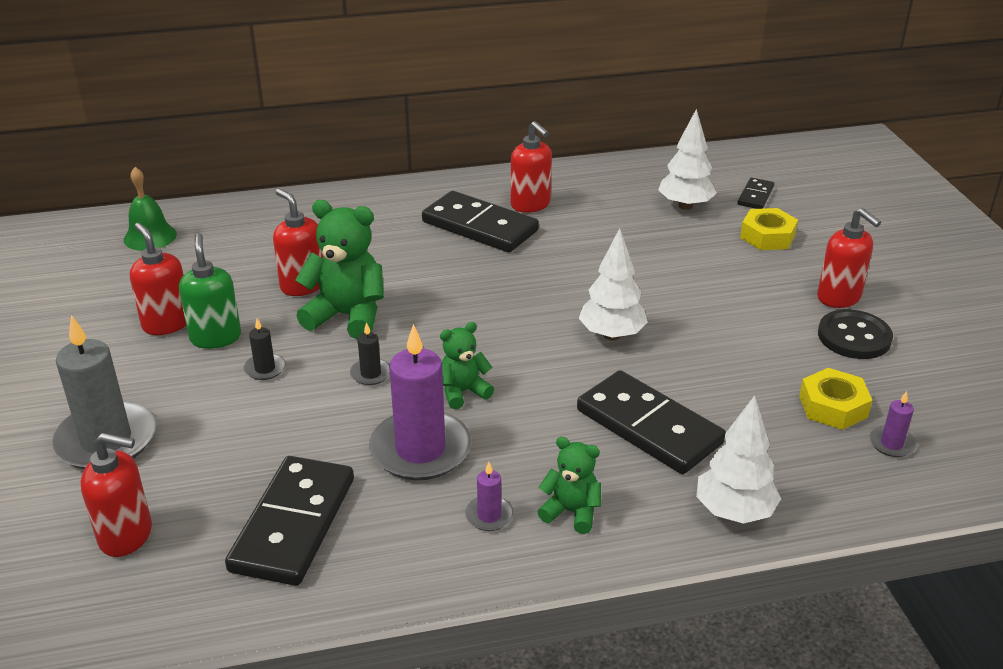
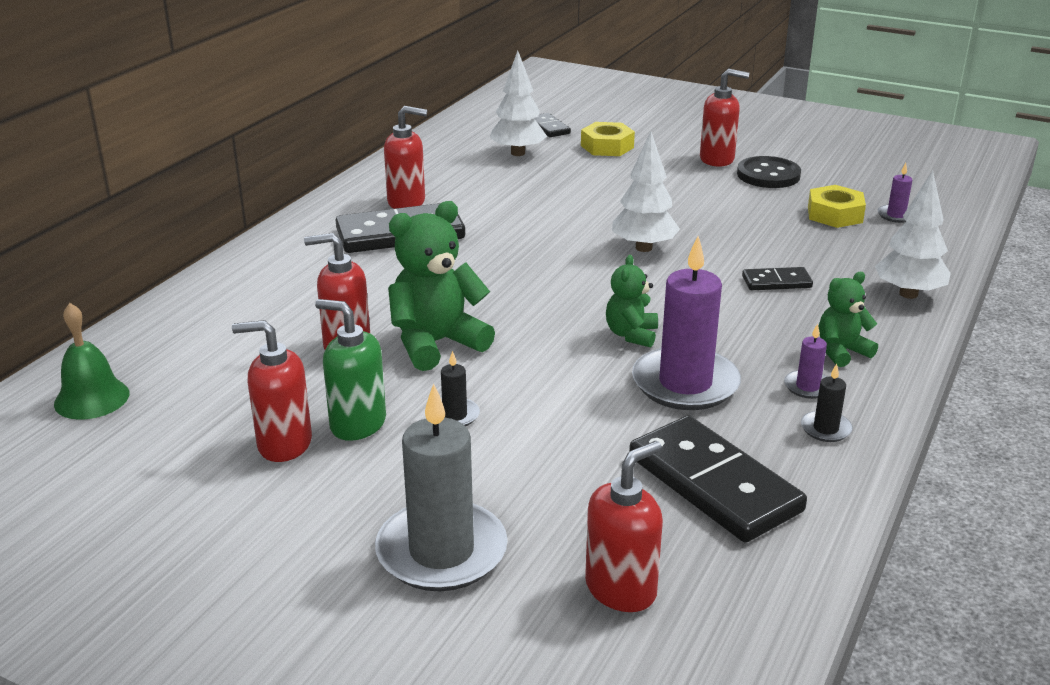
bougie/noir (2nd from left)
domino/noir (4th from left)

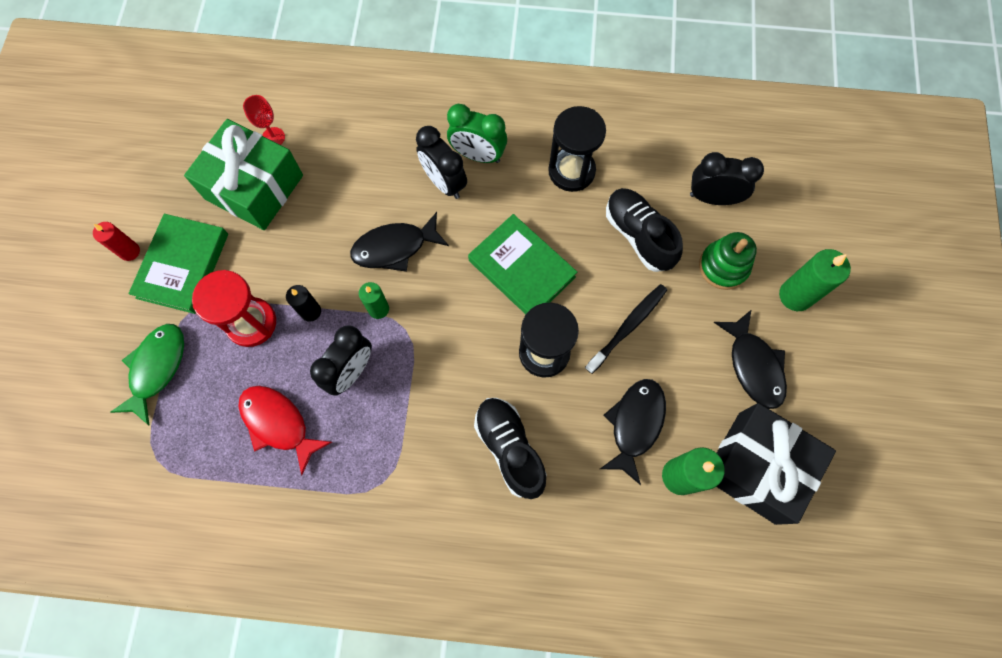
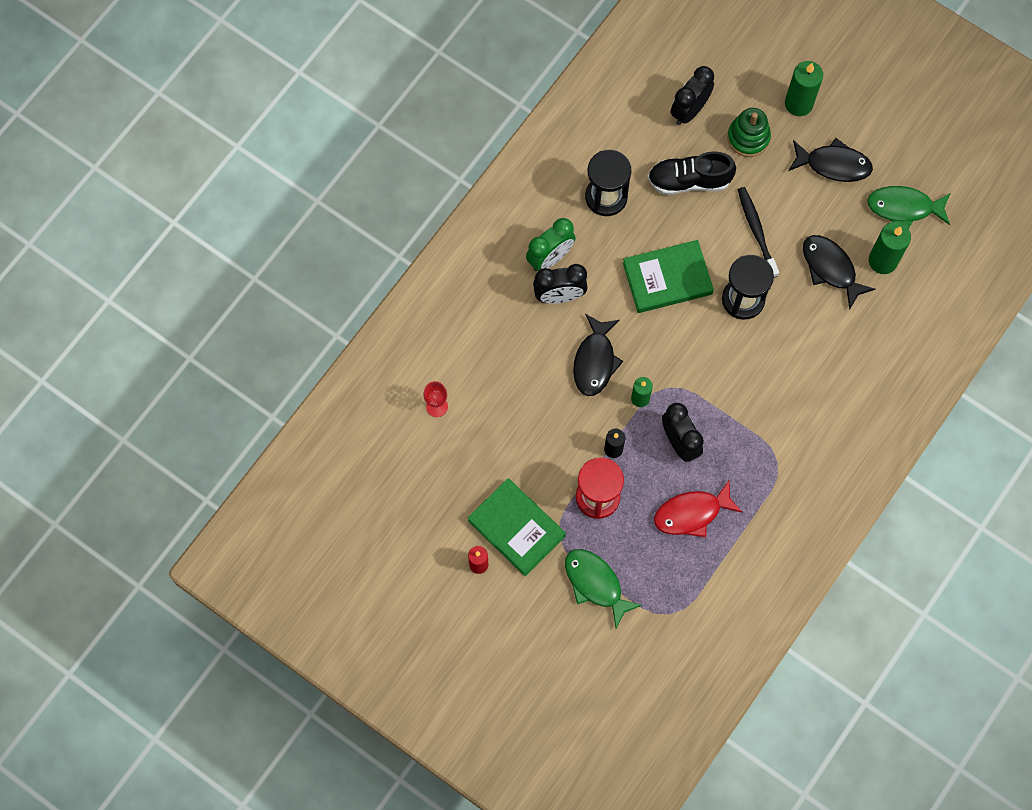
cadeau/vert
chaussure/noir (1st from left in the first image)
poisson/vert (2nd from left)

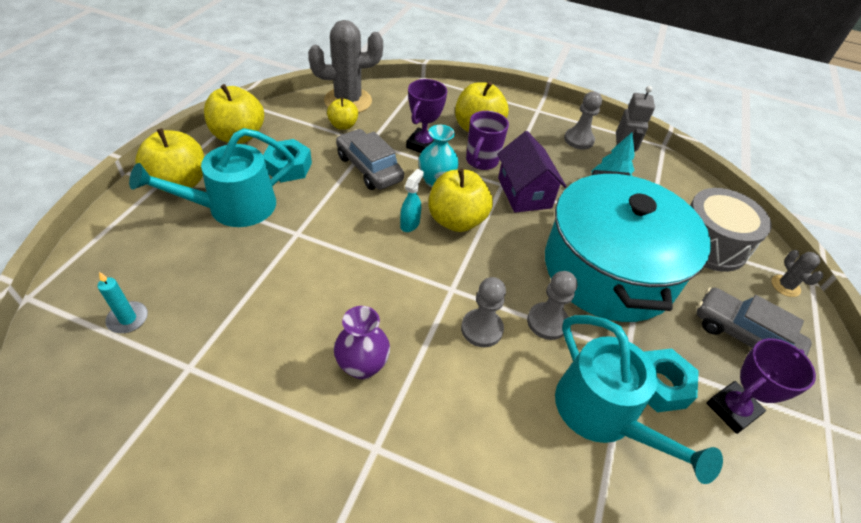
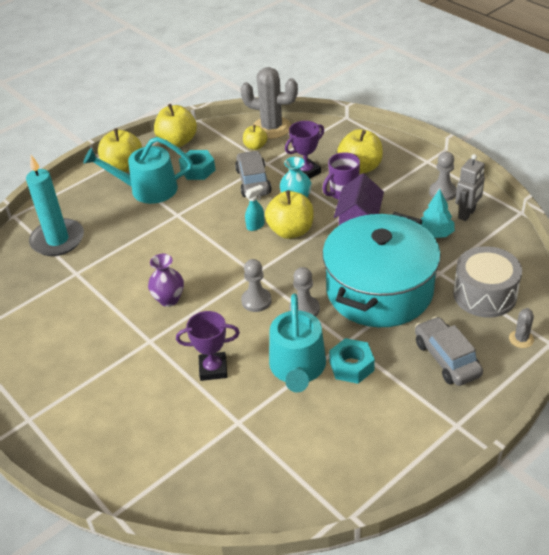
trophée/violet (1st from left)
bougie/turquoise

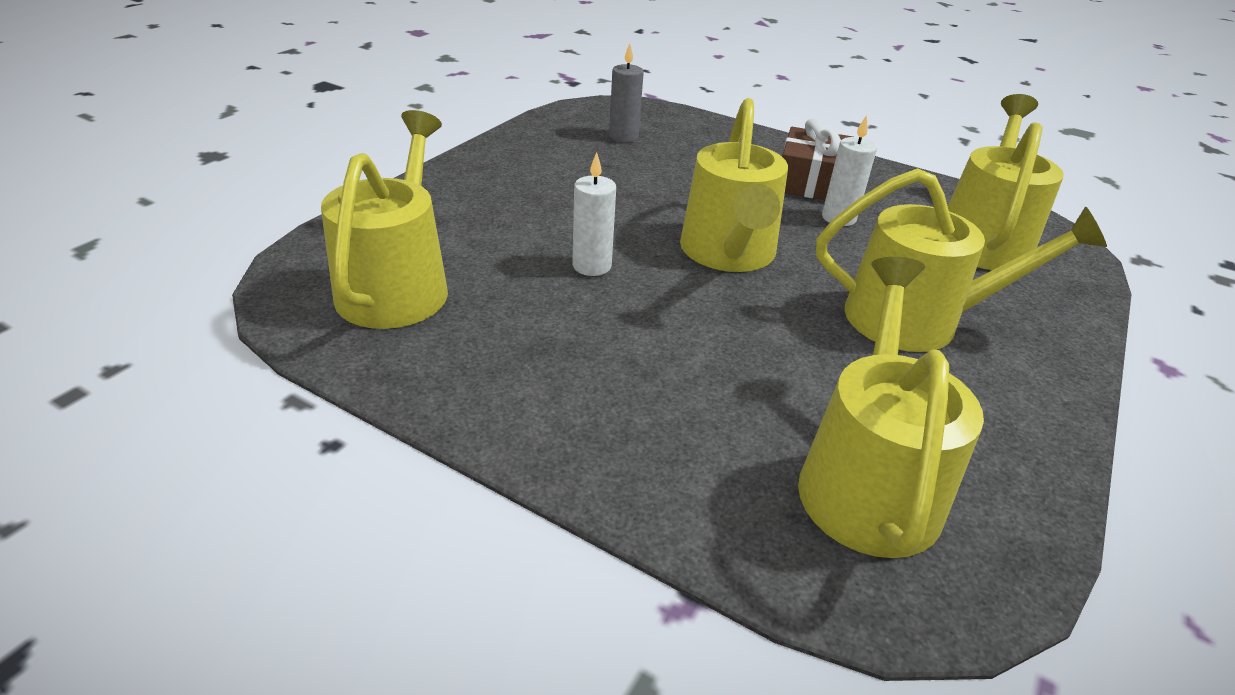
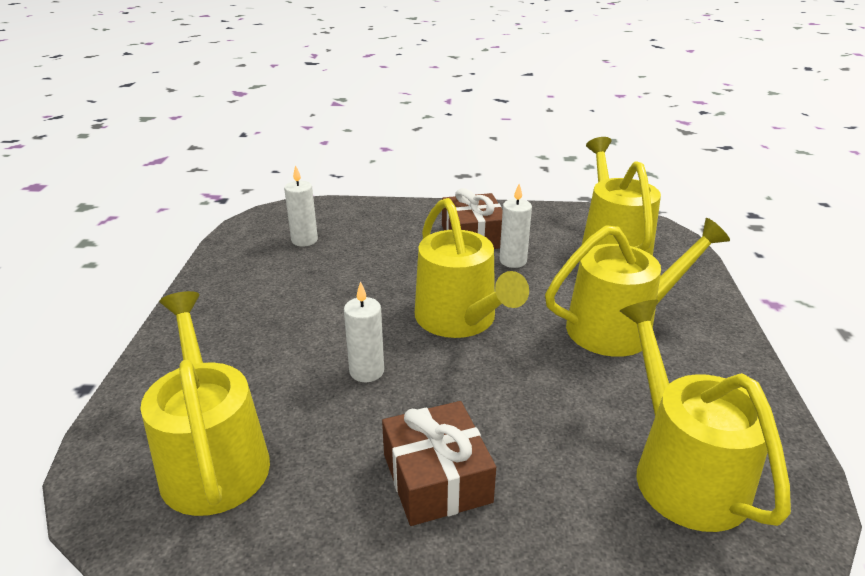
cadeau/marron (1st from left)
bougie/blanc (1st from left)

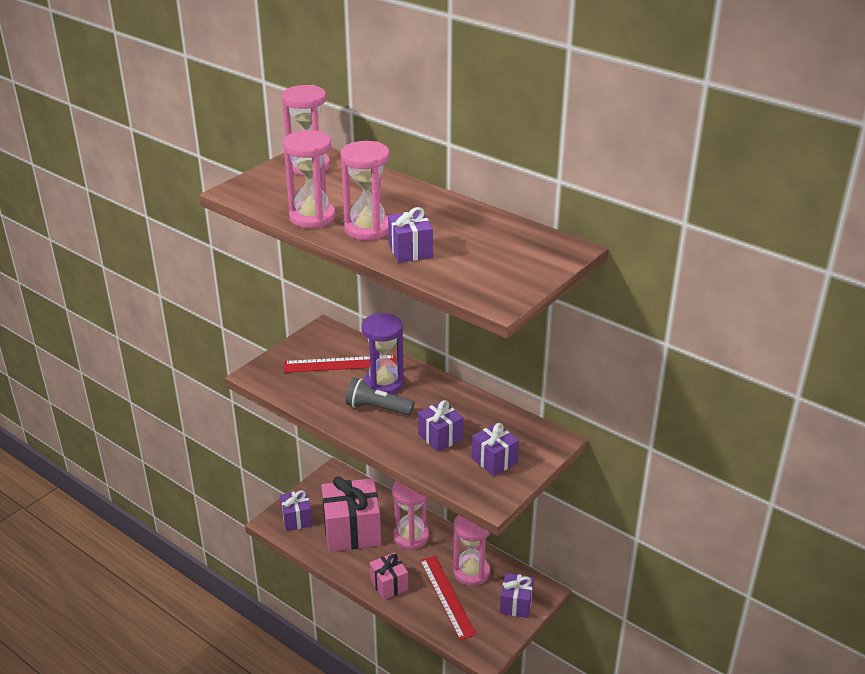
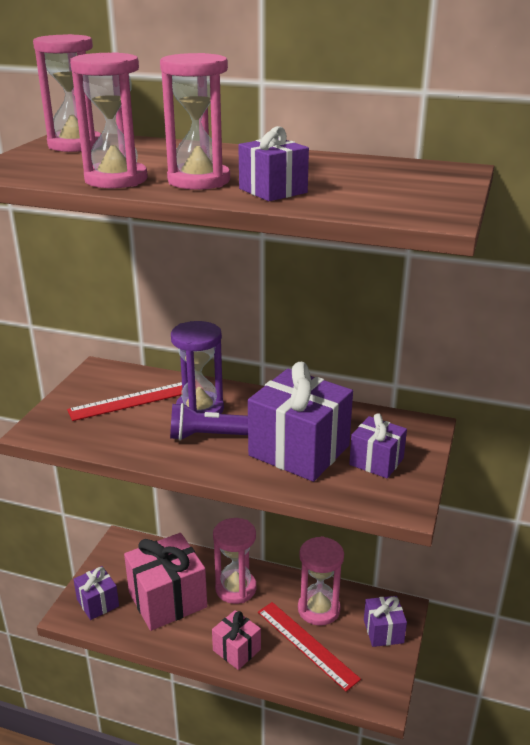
lampe de poche/violet
cadeau/violet (3rd from left)

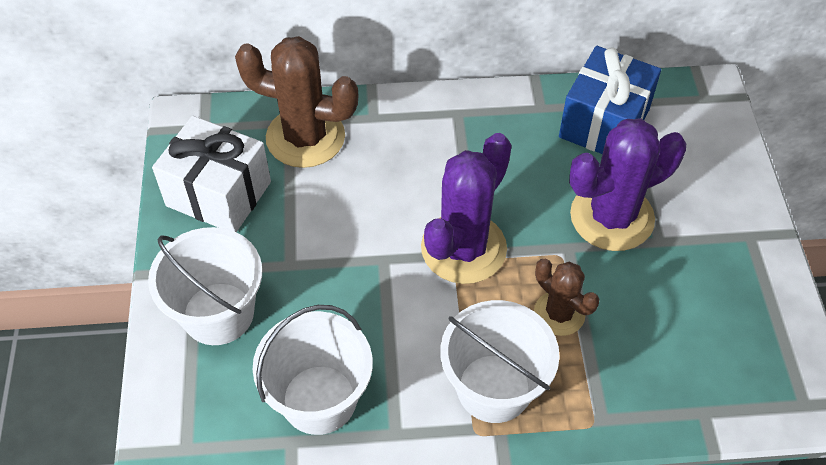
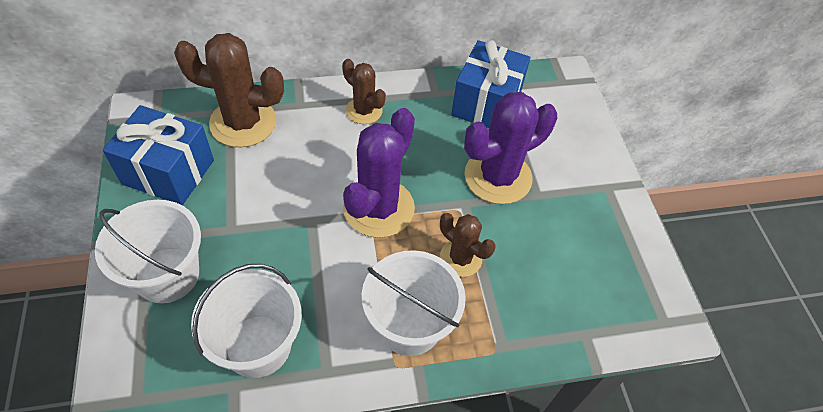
cactus/marron (2nd from left)
cadeau/bleu (1st from left)

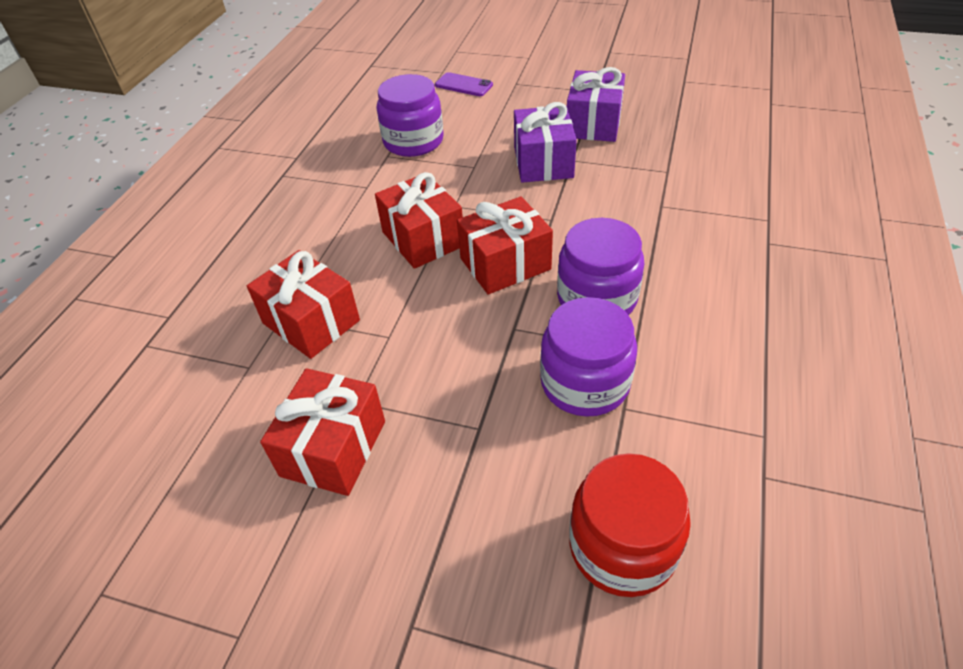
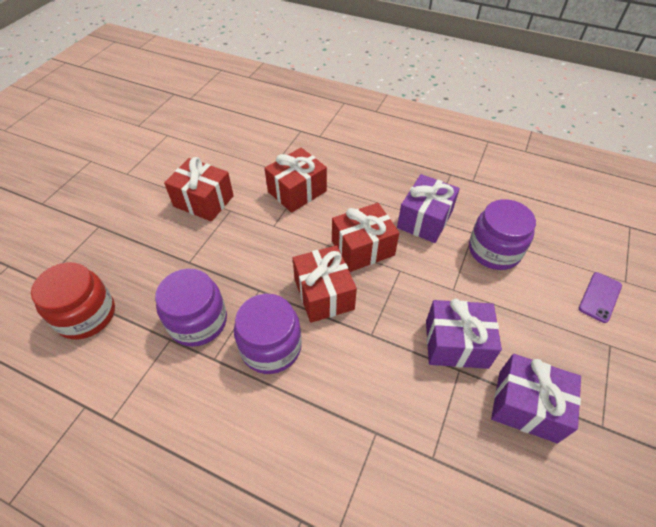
cadeau/violet (1st from left)

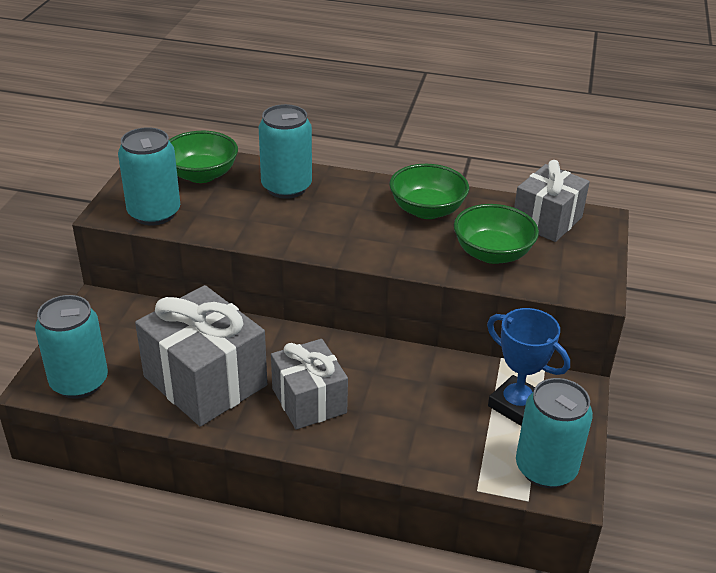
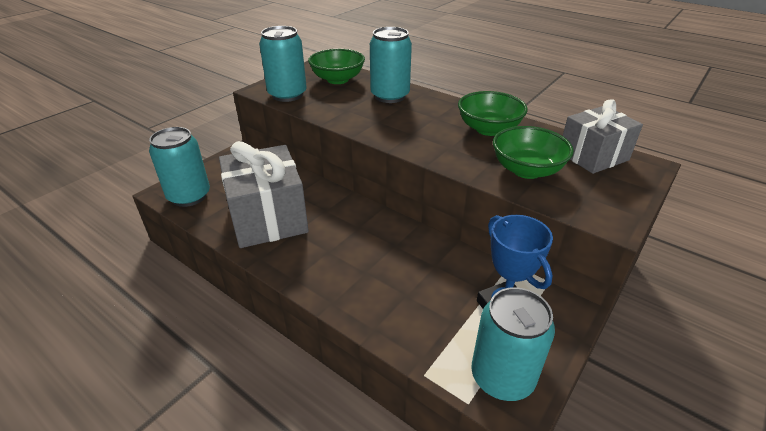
cadeau/gris (2nd from left in the first image)

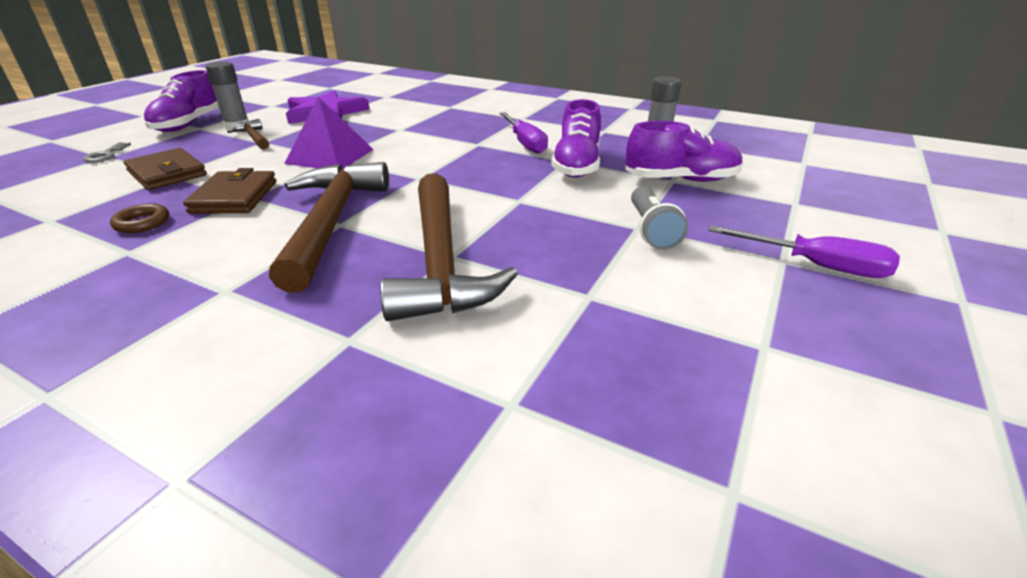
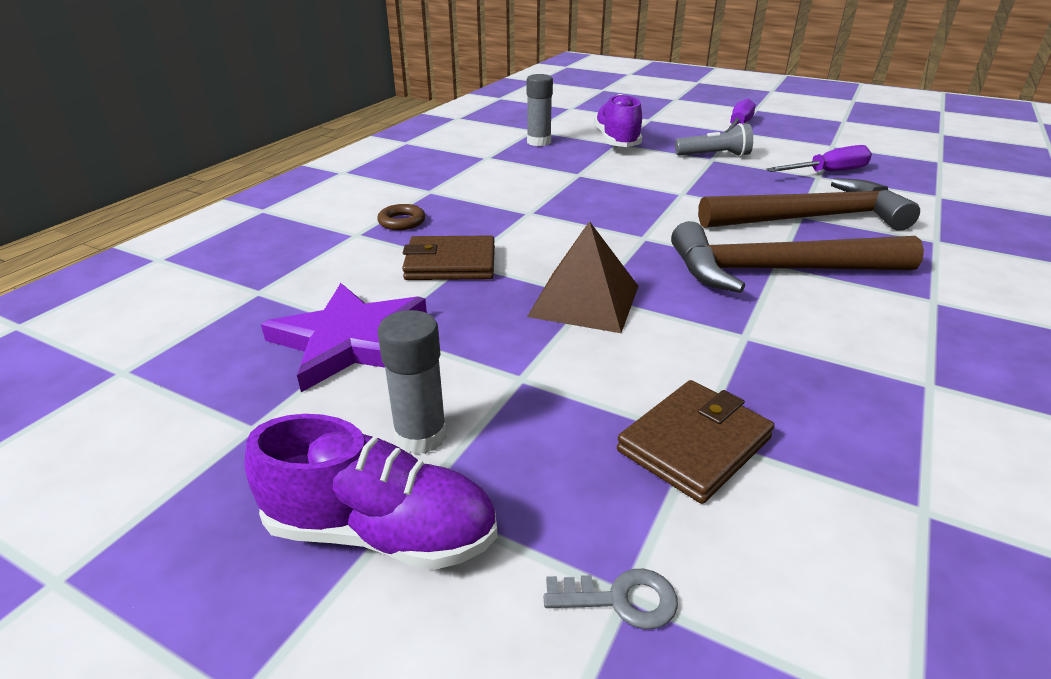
marteau/marron (1st from left in the first image)
chaussure/violet (2nd from left in the first image)
anneau/marron
portefeuille/marron (1st from left)
tournevis/violet (2nd from left)
pyramide/marron

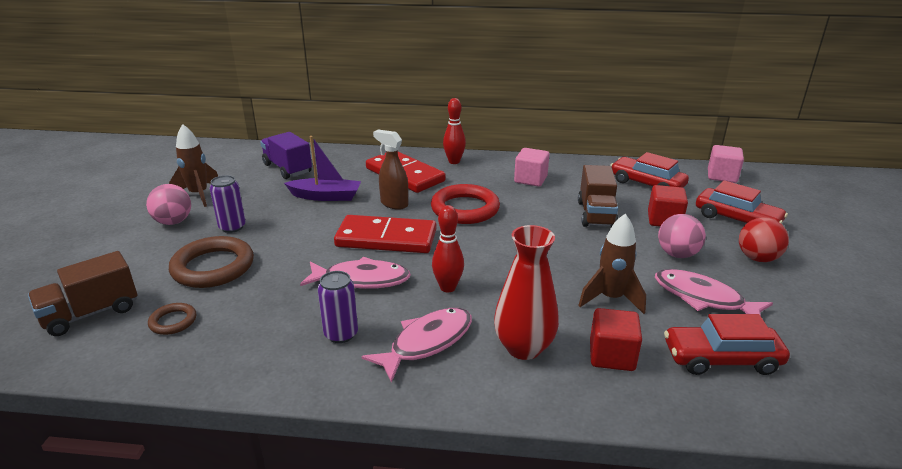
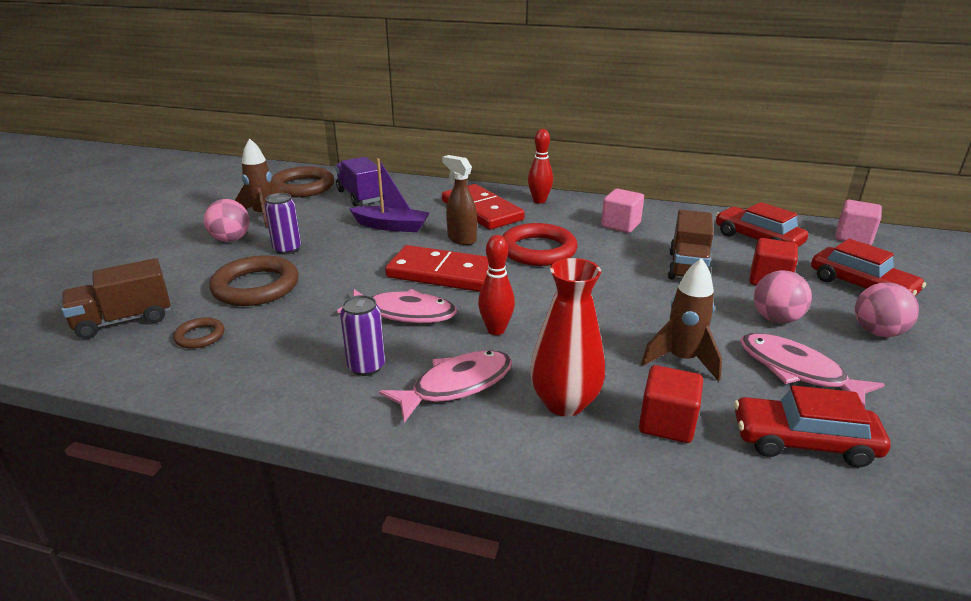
anneau/marron (3rd from left)
balle/rose (3rd from left)

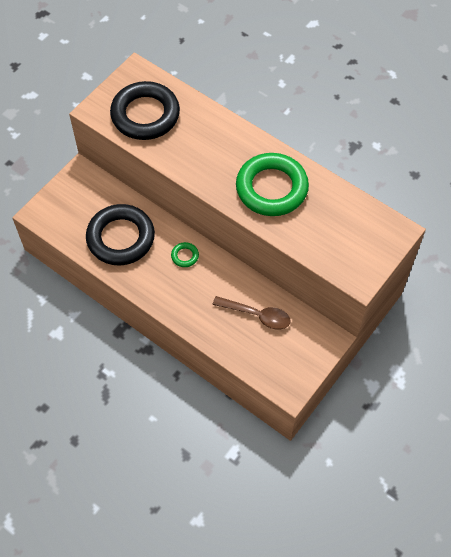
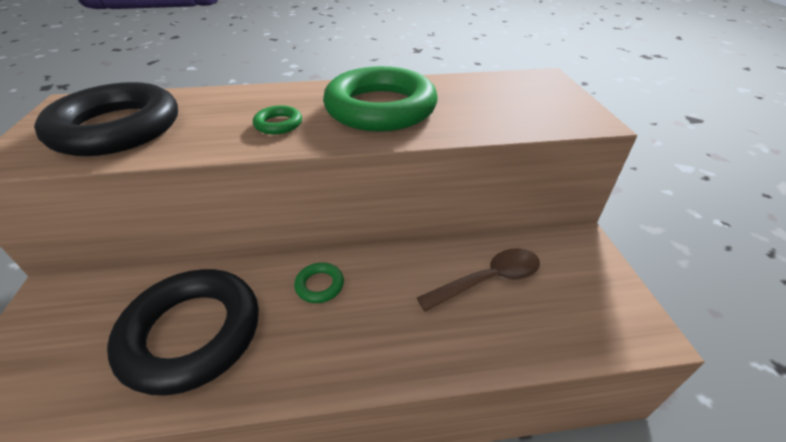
anneau/vert (1st from left)

